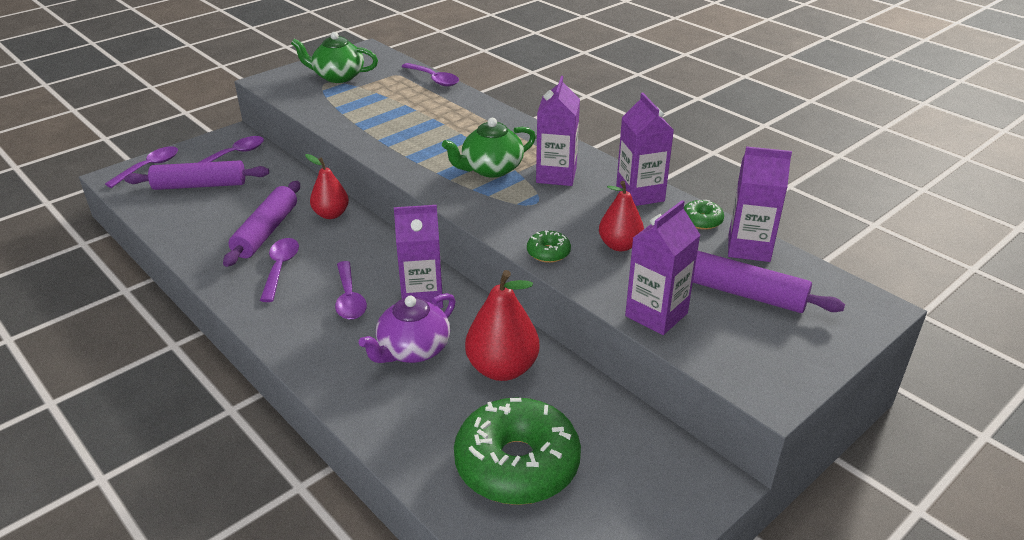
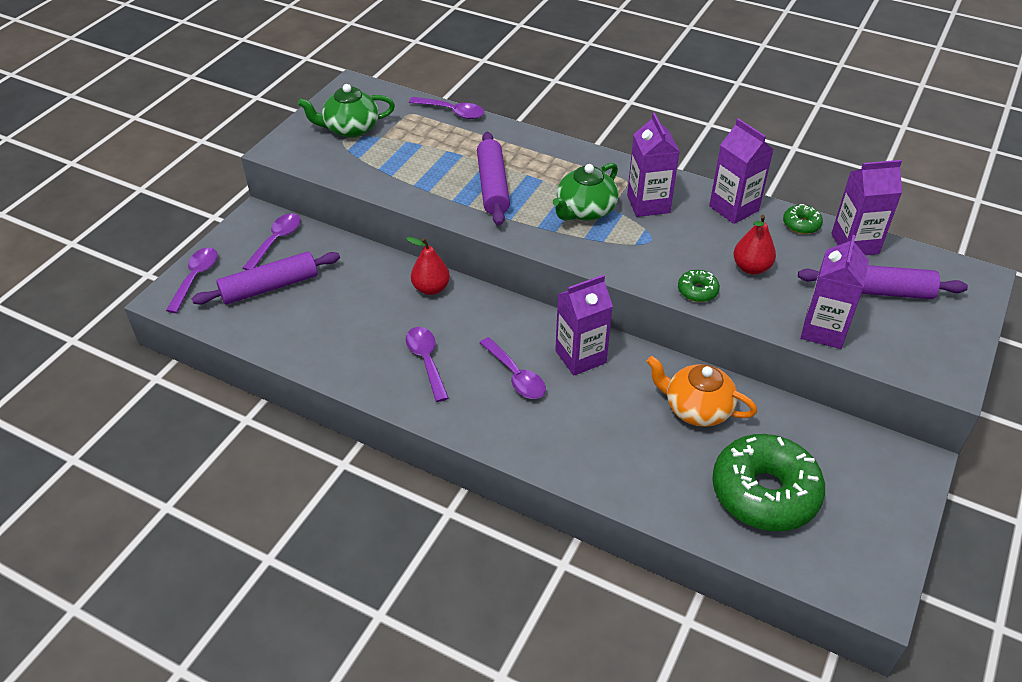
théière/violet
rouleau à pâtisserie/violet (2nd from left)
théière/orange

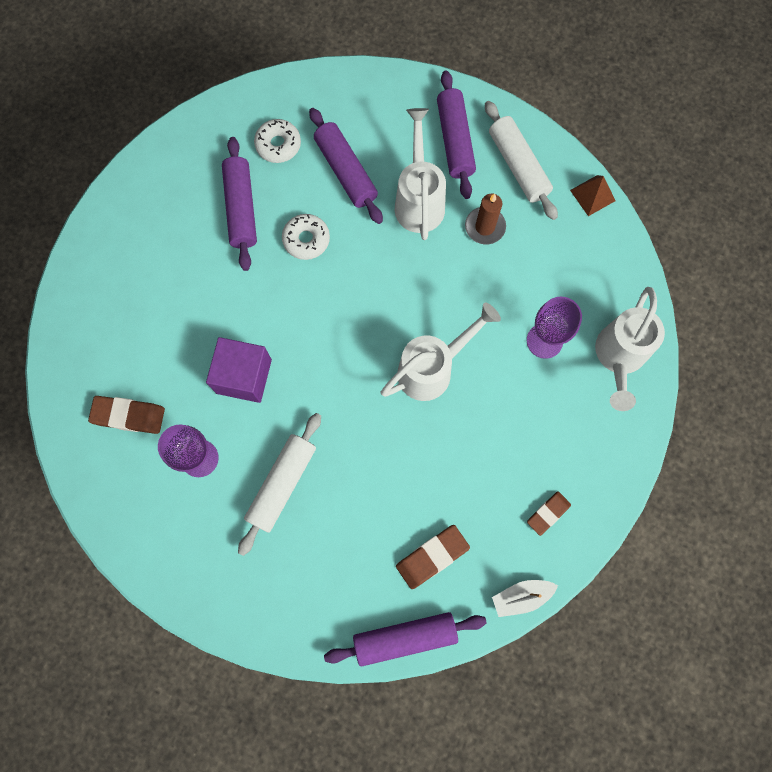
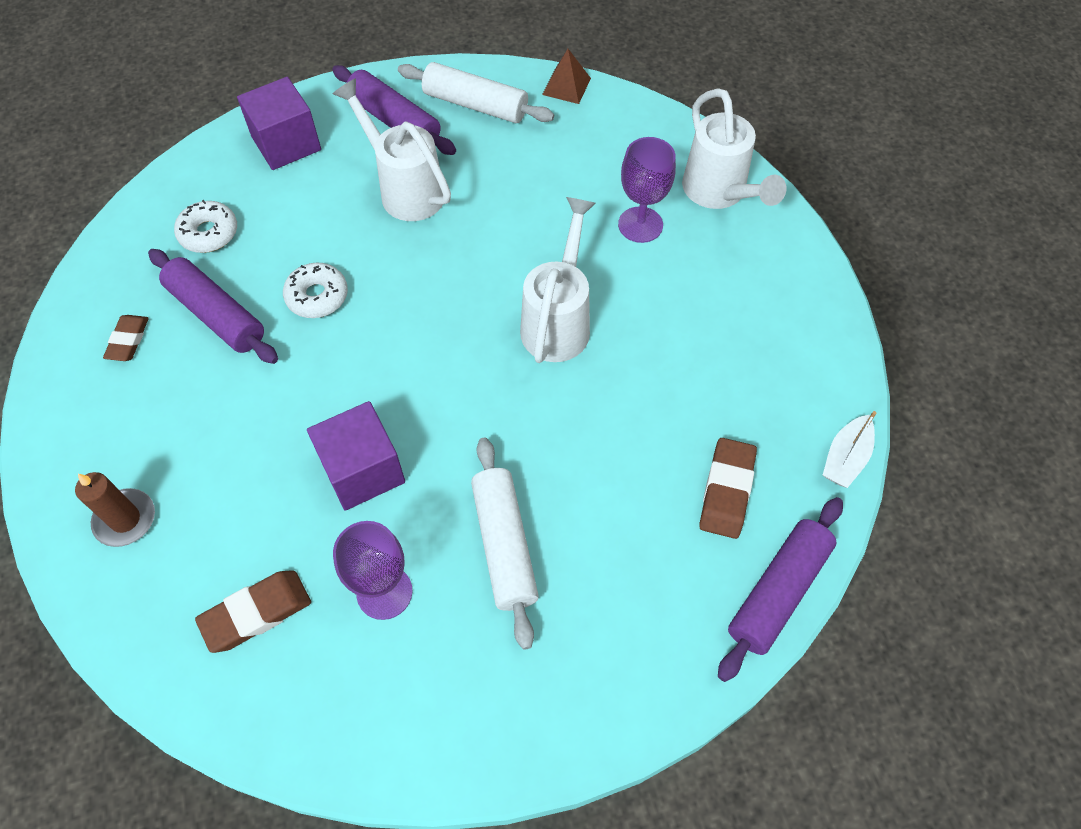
rouleau à pâtisserie/violet (2nd from left in the first image)
cube/violet (1st from left)
bougie/marron
gomme/marron (1st from left)

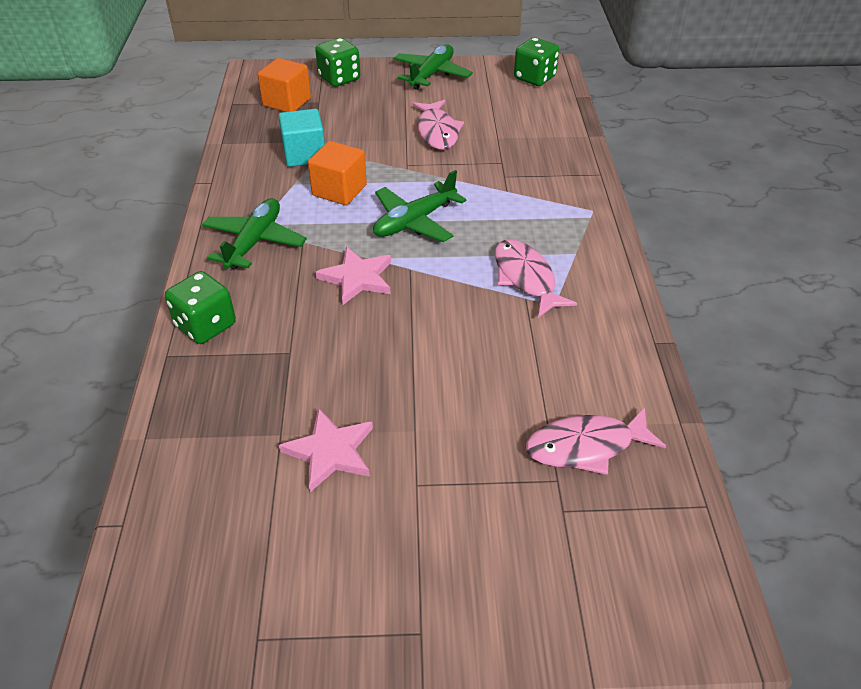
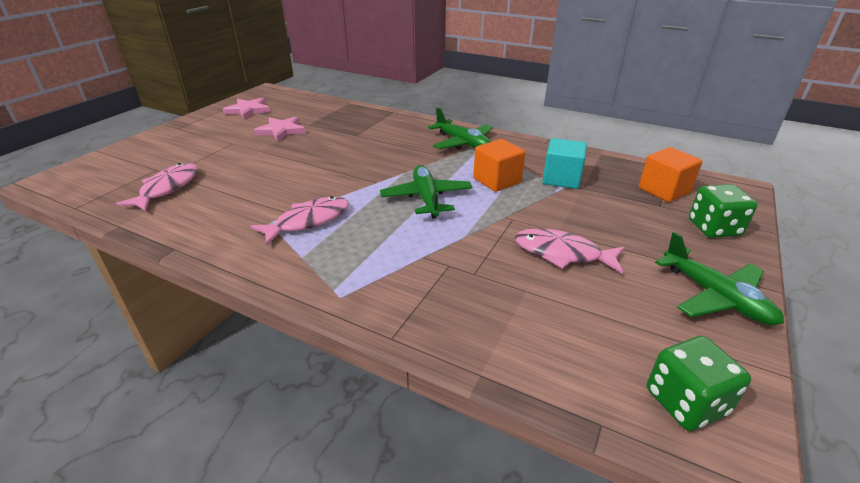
dé/vert (1st from left in the first image)
étoile/rose (1st from left)
poisson/rose (2nd from left)

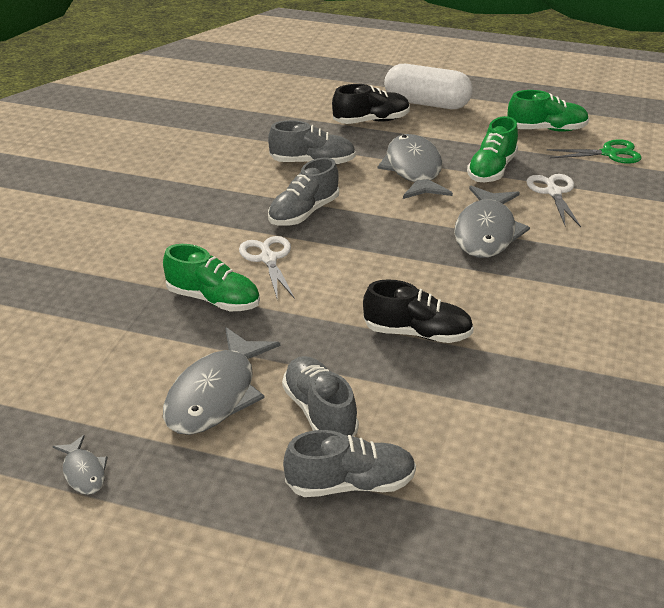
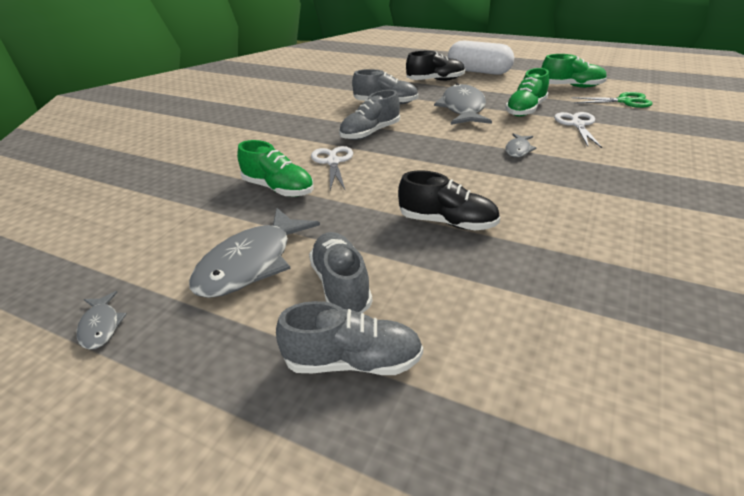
poisson/gris (4th from left)

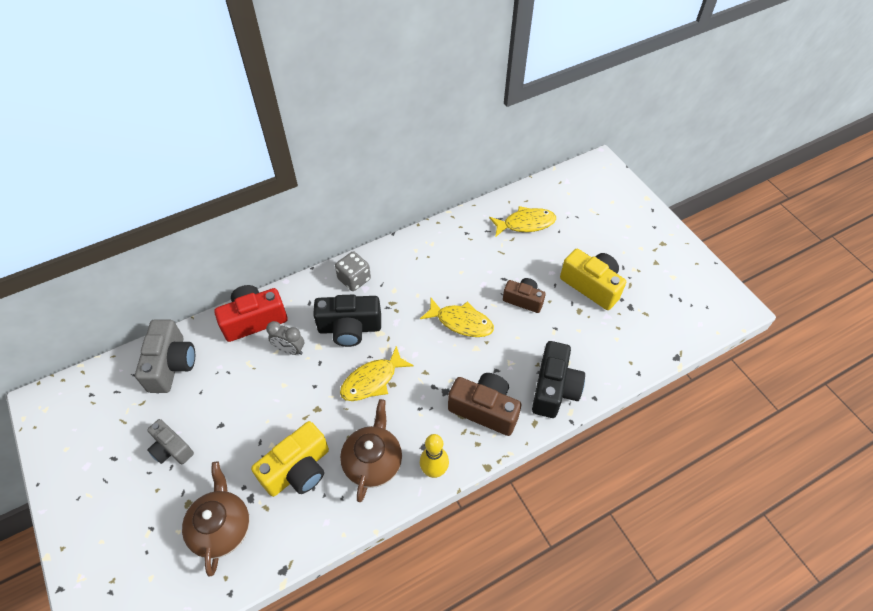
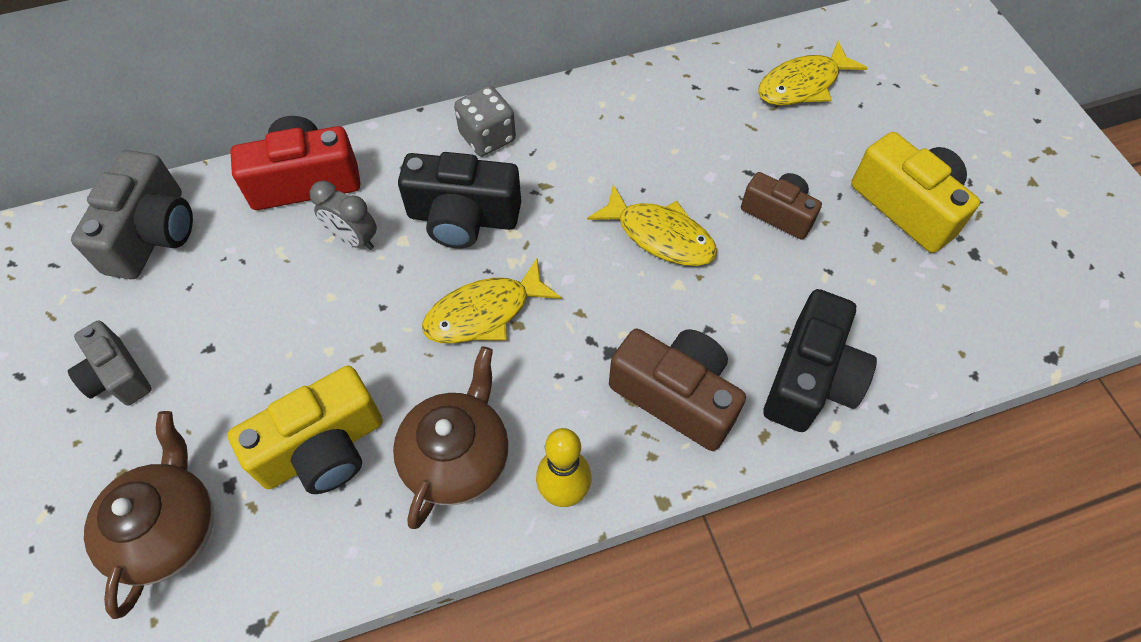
poisson/jaune (3rd from left)

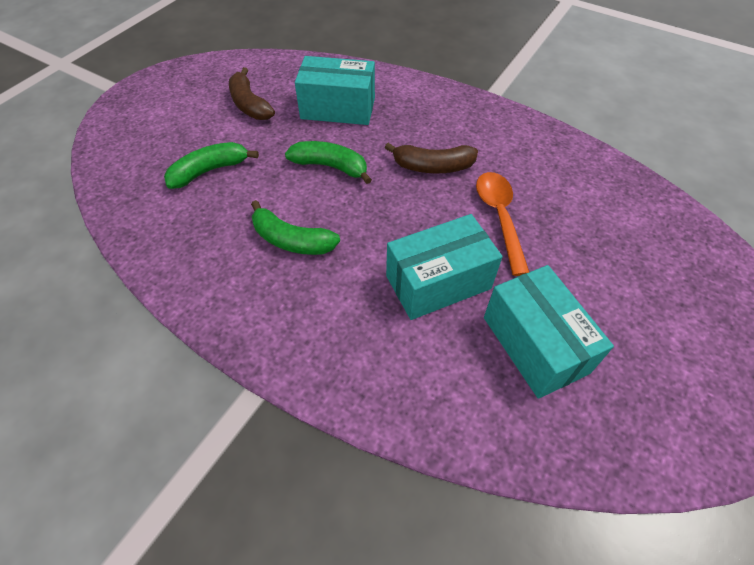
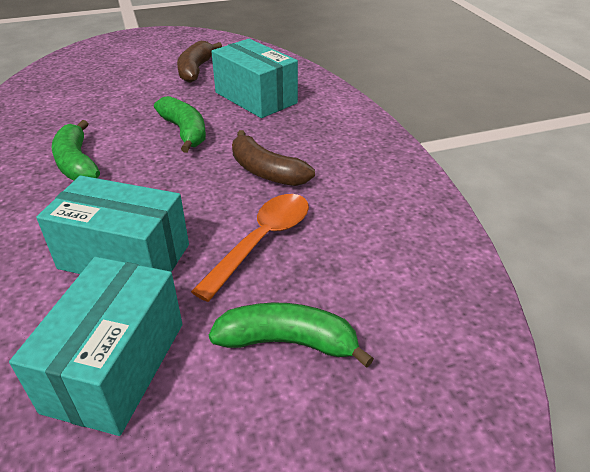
banane/vert (3rd from left)

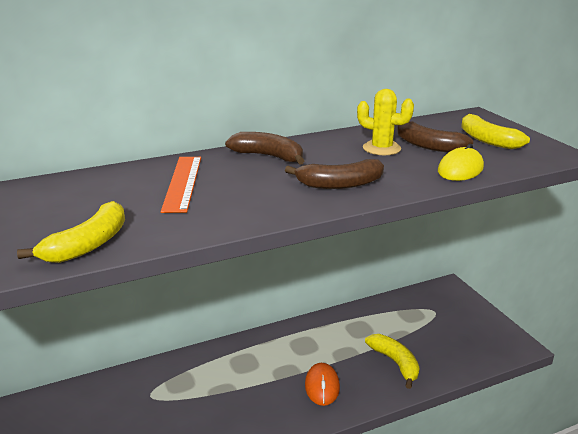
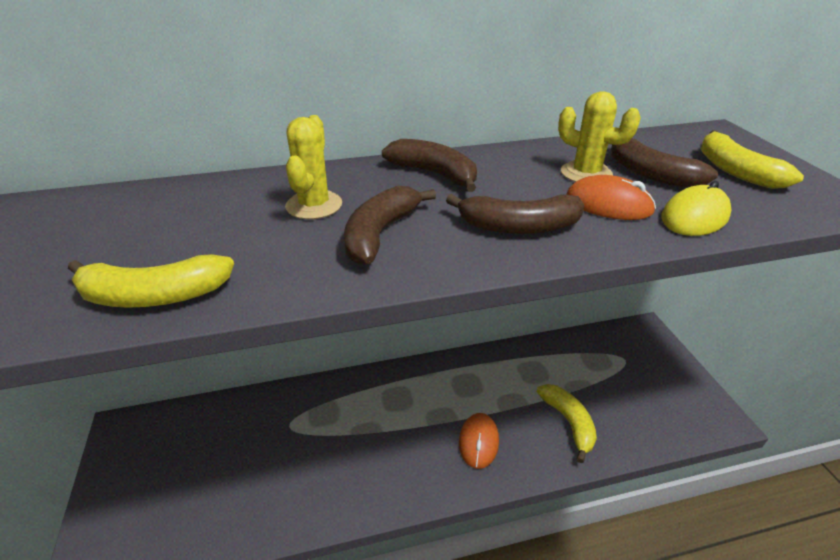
banane/marron (1st from left)
souris/orange (2nd from left)
cactus/jaune (1st from left)
banane/jaune (1st from left)

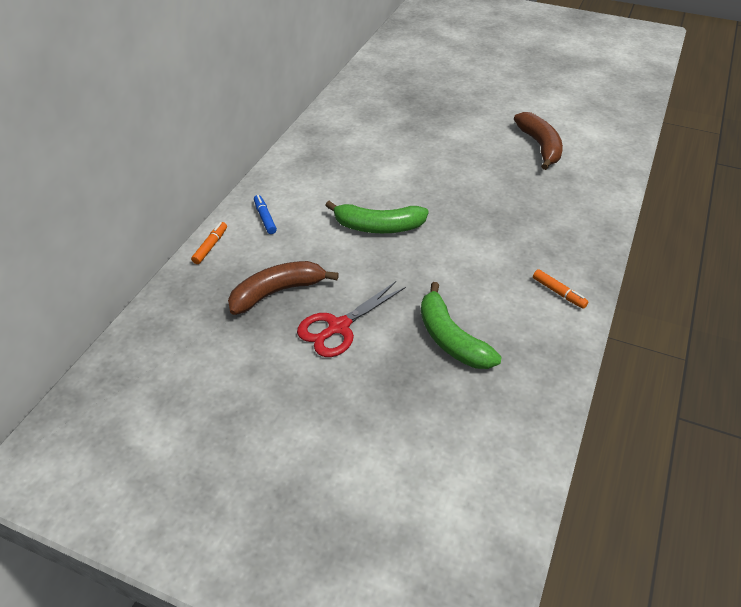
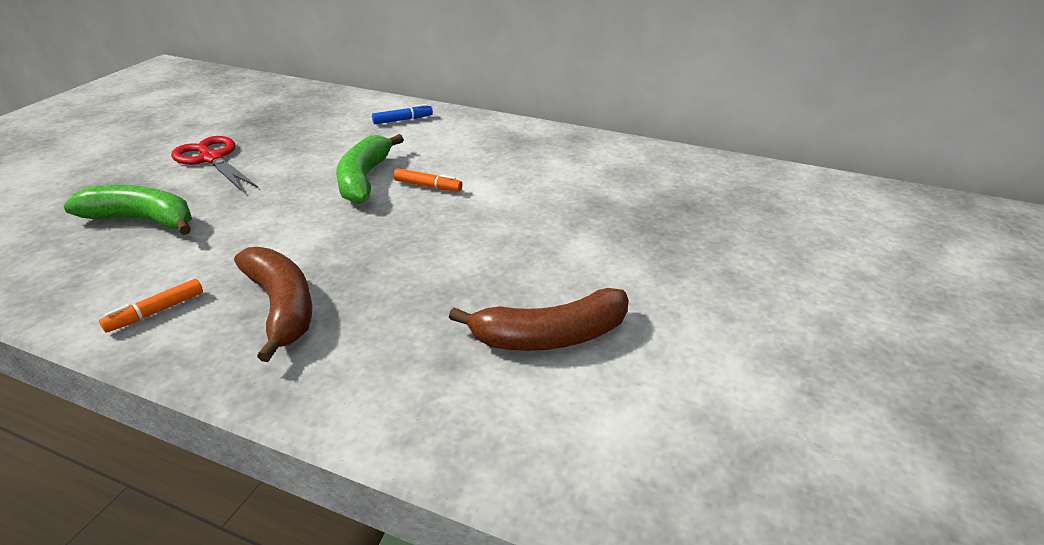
feutre/orange (2nd from left)
banane/marron (1st from left)
banane/vert (1st from left)

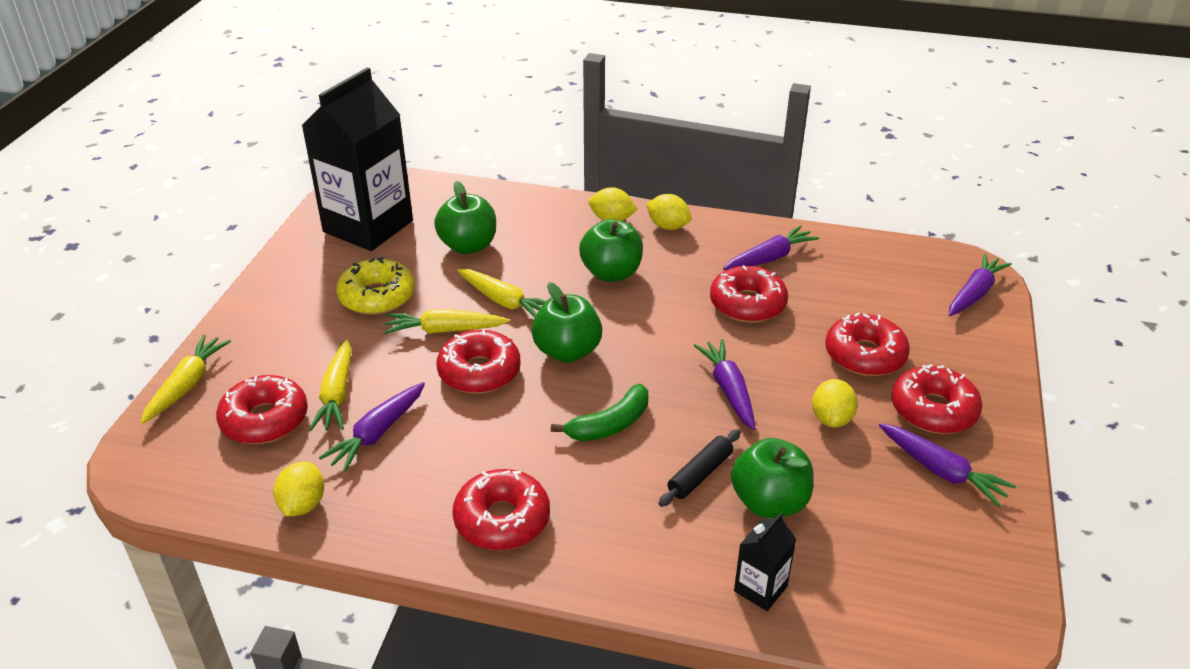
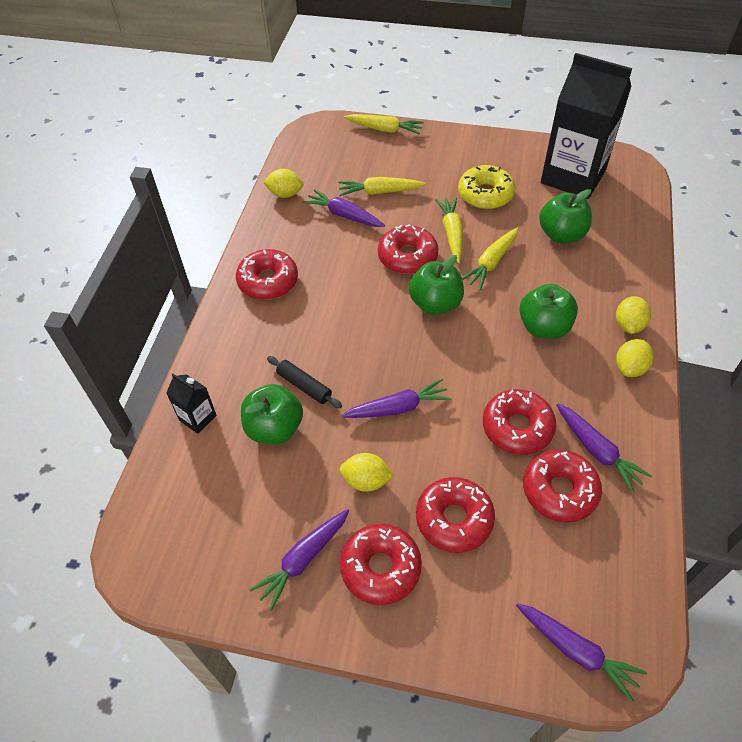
banane/vert
beignet/rouge (6th from left)

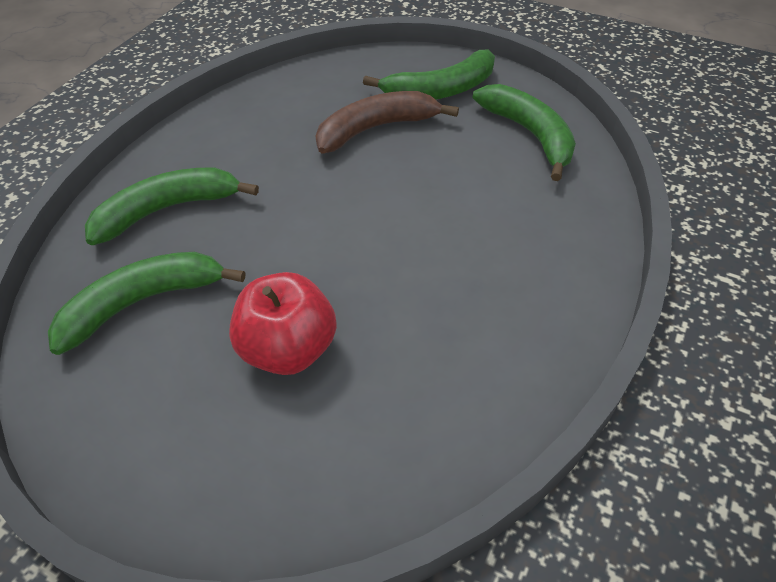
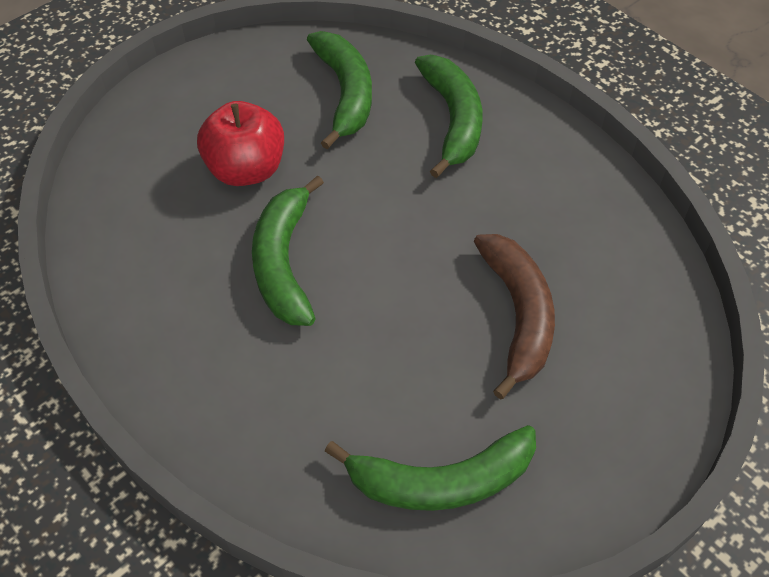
banane/vert (1st from left)

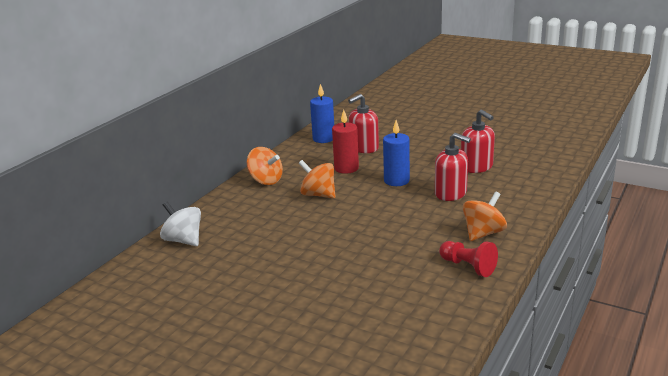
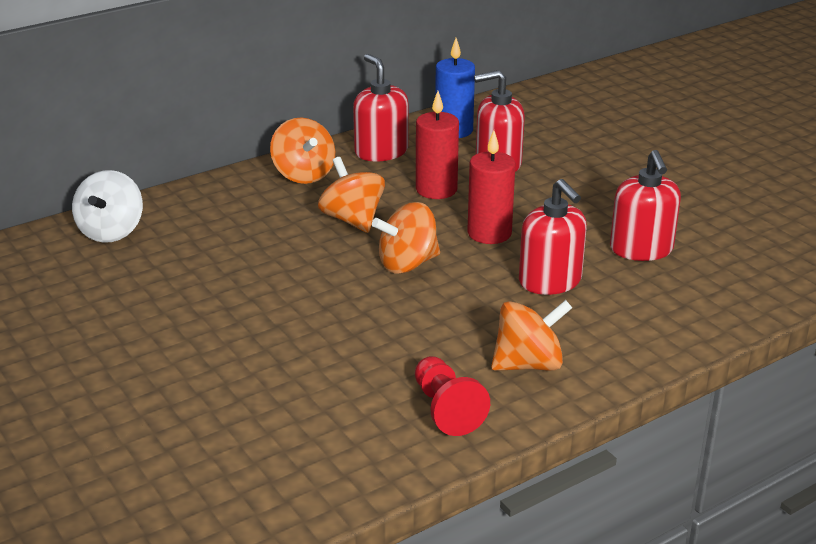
distributeur de savon/rouge (1st from left)
toupie/orange (3rd from left)
bougie/rouge (2nd from left)
toupie/blanc

